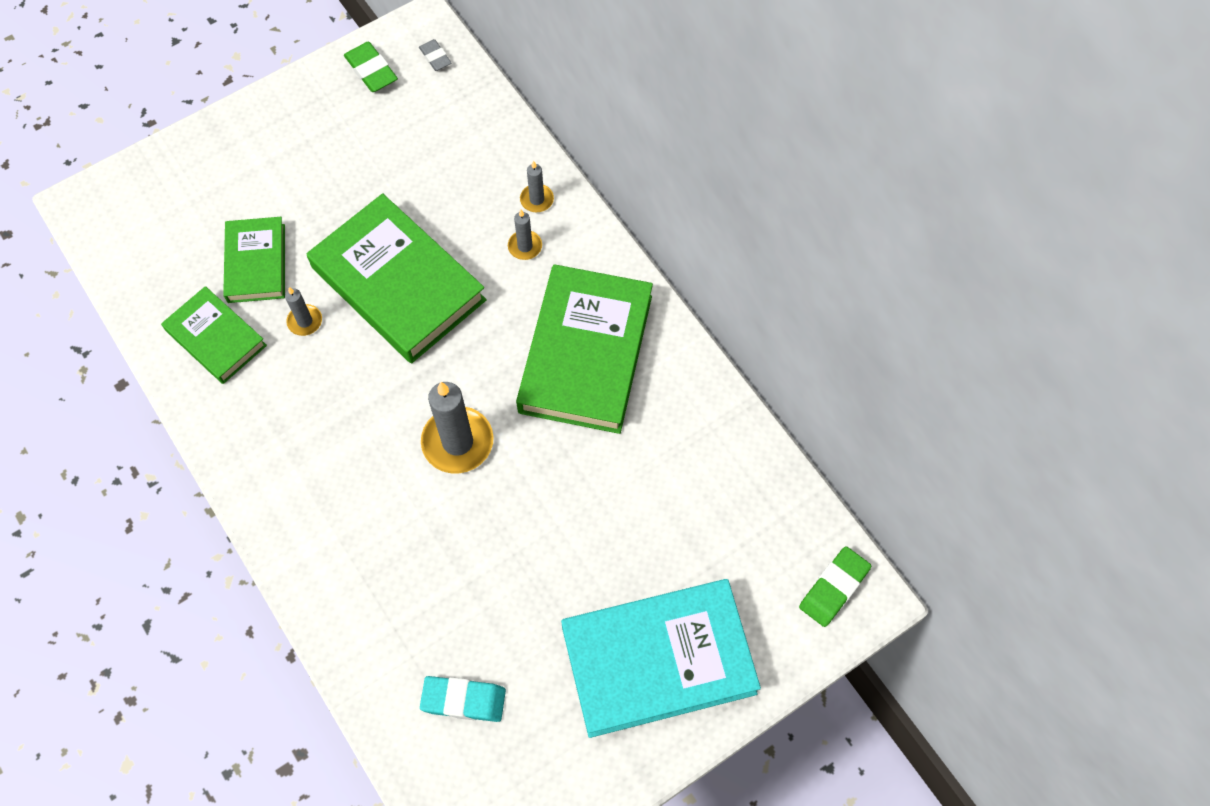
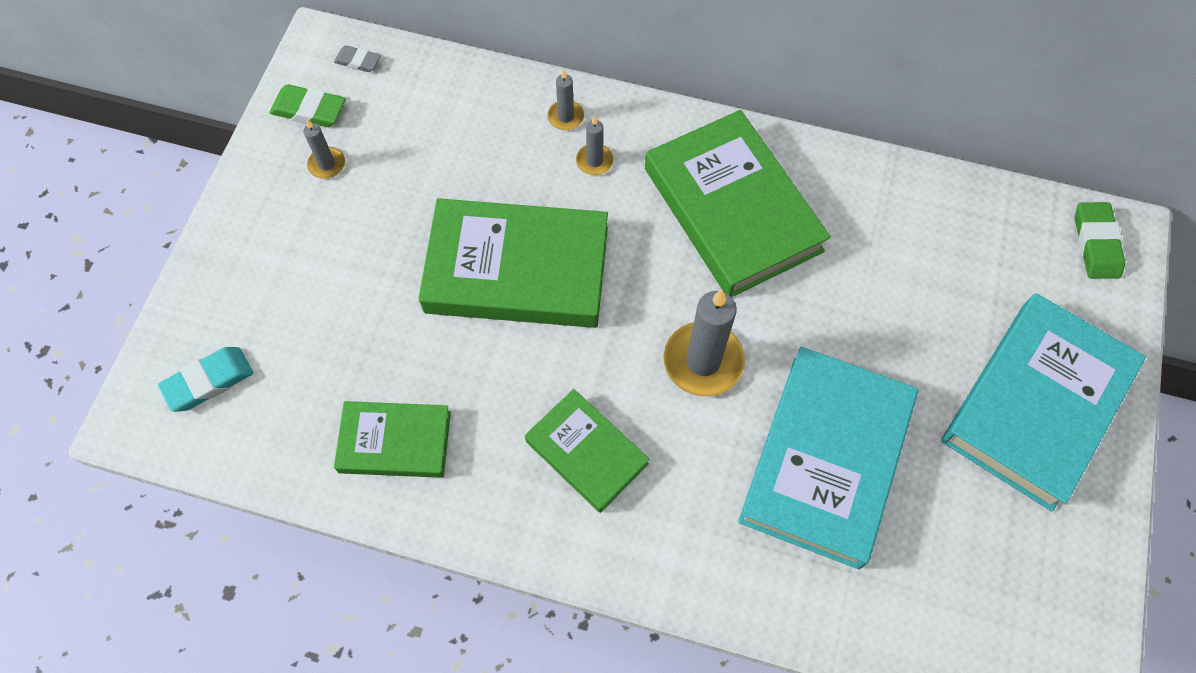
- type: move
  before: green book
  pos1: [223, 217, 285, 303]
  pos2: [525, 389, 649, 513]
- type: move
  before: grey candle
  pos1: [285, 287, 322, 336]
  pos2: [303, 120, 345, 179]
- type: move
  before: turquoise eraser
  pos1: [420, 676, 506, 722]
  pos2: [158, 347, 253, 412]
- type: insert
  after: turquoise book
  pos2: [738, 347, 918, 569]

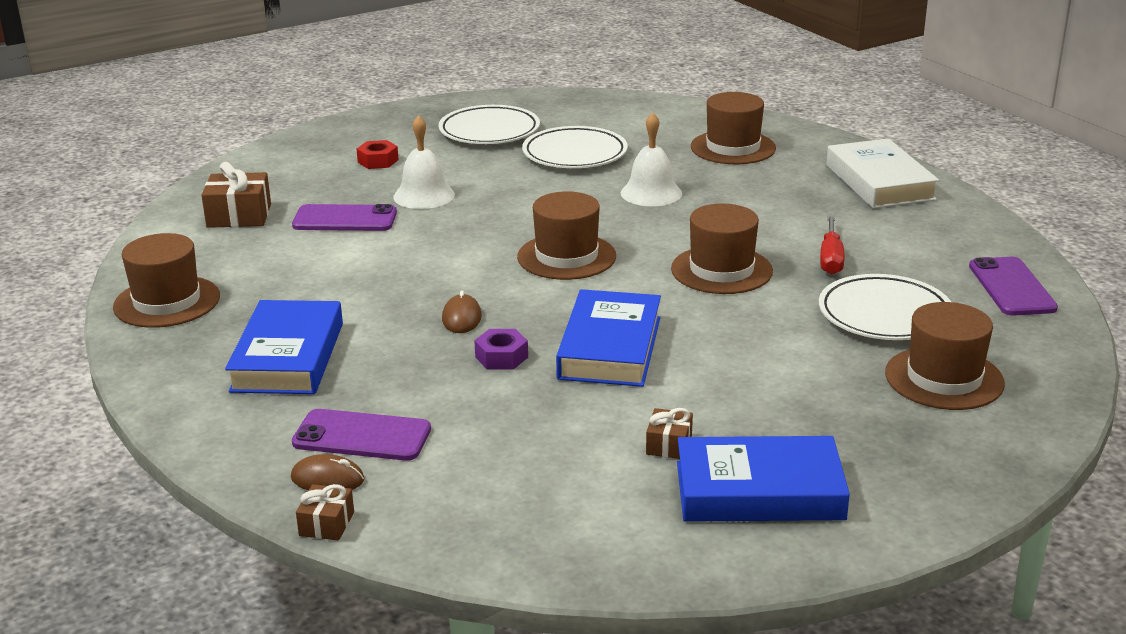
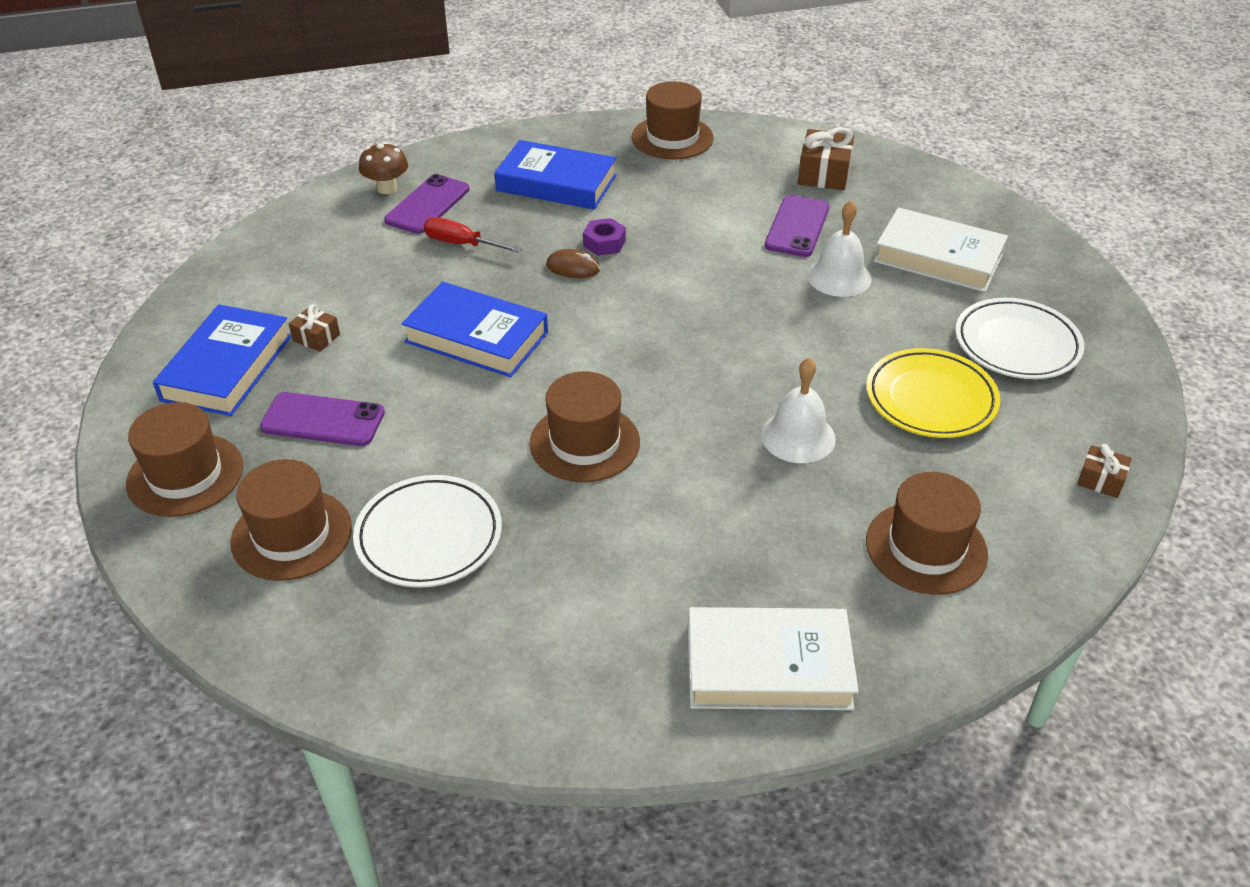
- type: replace
  before: brown mouse
  after: brown mushroom
  pos1: [291, 454, 364, 490]
  pos2: [359, 142, 408, 194]
- type: move
  before: brown gift
  pos1: [296, 484, 354, 541]
  pos2: [1077, 444, 1132, 498]
- type: replace
  before: red nut
  after: white book
  pos1: [357, 140, 399, 169]
  pos2: [874, 207, 1008, 292]
- type: move
  before: purple nut
  pos1: [474, 329, 528, 370]
  pos2: [583, 218, 626, 256]
- type: move
  before: brown hat
  pos1: [517, 191, 616, 280]
  pos2: [126, 402, 243, 517]
- type: recolor
  before: white plate
  after: yellow plate
  pos1: [522, 126, 628, 168]
  pos2: [866, 348, 1000, 438]
- type: move
  before: red screwdriver
  pos1: [820, 216, 845, 275]
  pos2: [424, 217, 522, 253]
- type: move
  before: purple phone
  pos1: [969, 257, 1058, 315]
  pos2: [260, 392, 385, 446]

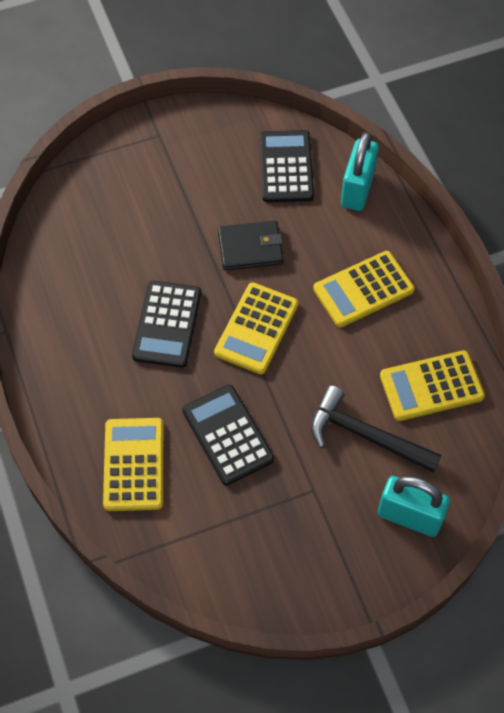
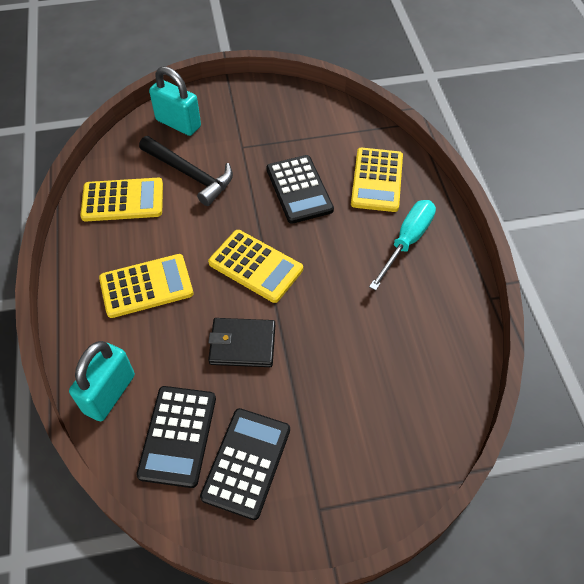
- type: move
  before: black calculator
  pos1: [132, 281, 201, 368]
  pos2: [200, 408, 290, 520]
- type: rotate
  before: yellow calculator
  pos1: [214, 282, 298, 374]
  pos2: [208, 230, 303, 303]
  turn: 90
- type: insert
  after: turquoise screwdriver
  pos2: [369, 200, 436, 291]

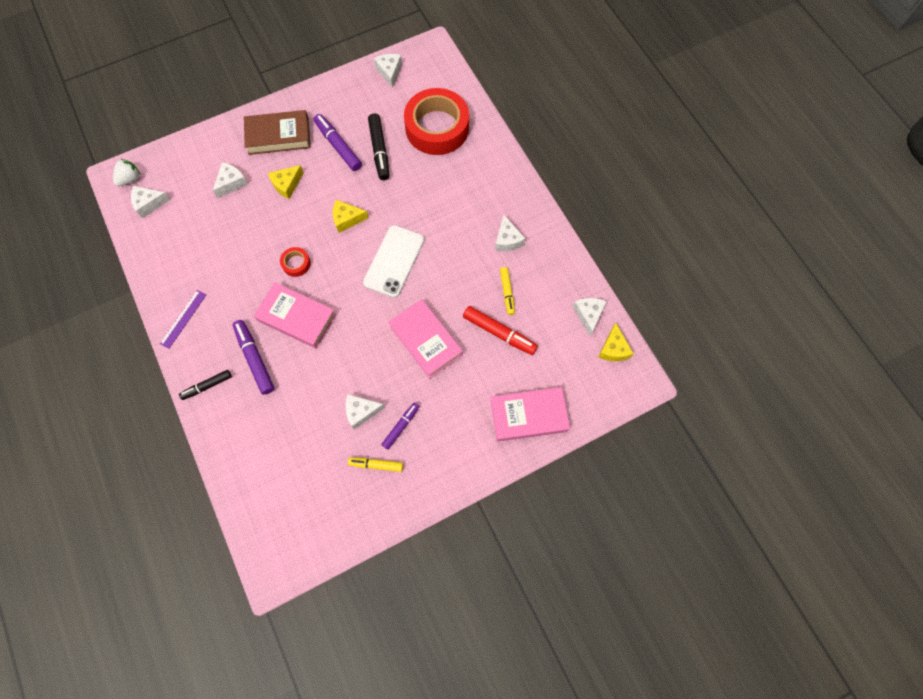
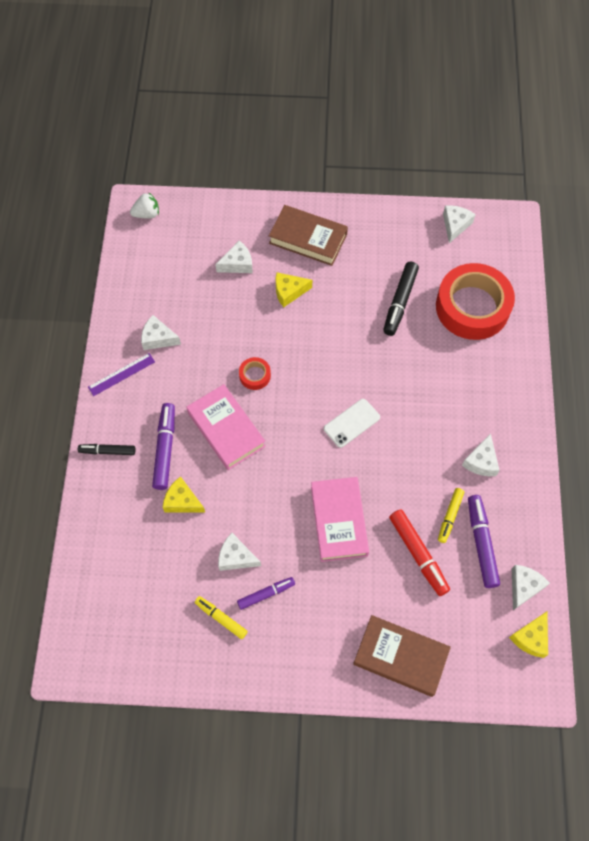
- type: move
  before: white cheese
  pos1: [131, 186, 171, 218]
  pos2: [141, 315, 181, 350]
- type: move
  before: purple marker
  pos1: [314, 114, 362, 171]
  pos2: [468, 495, 500, 588]
- type: move
  before: yellow cheese
  pos1: [333, 200, 369, 233]
  pos2: [163, 476, 205, 513]
- type: resize
  before: white phone
  pos1: [363, 225, 424, 298]
  pos2: [324, 399, 380, 448]
  scale: 0.65
- type: recolor
  before: pink book
  after: brown book
  pos1: [490, 387, 570, 441]
  pos2: [353, 615, 451, 697]

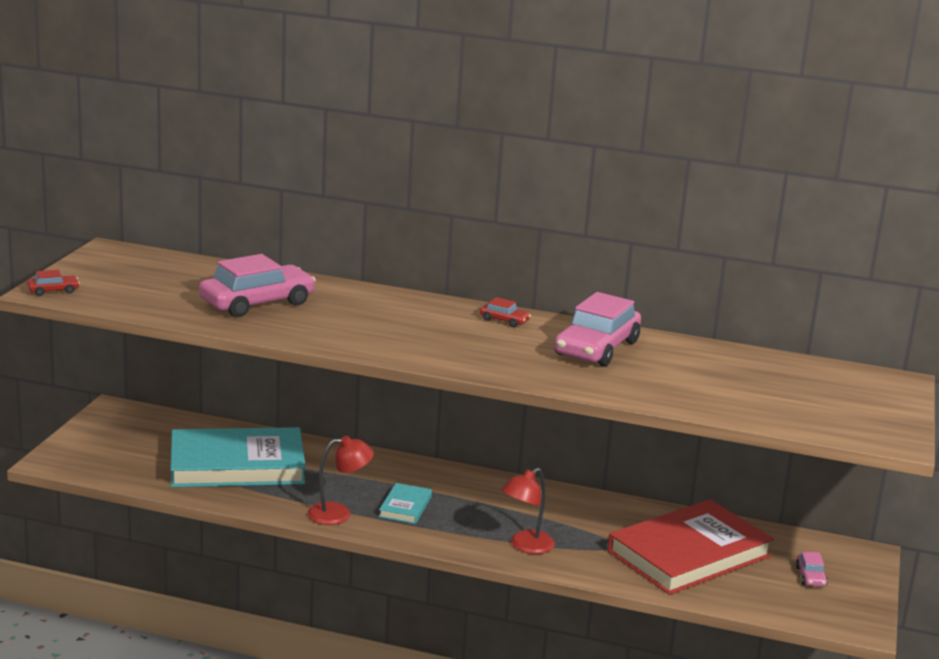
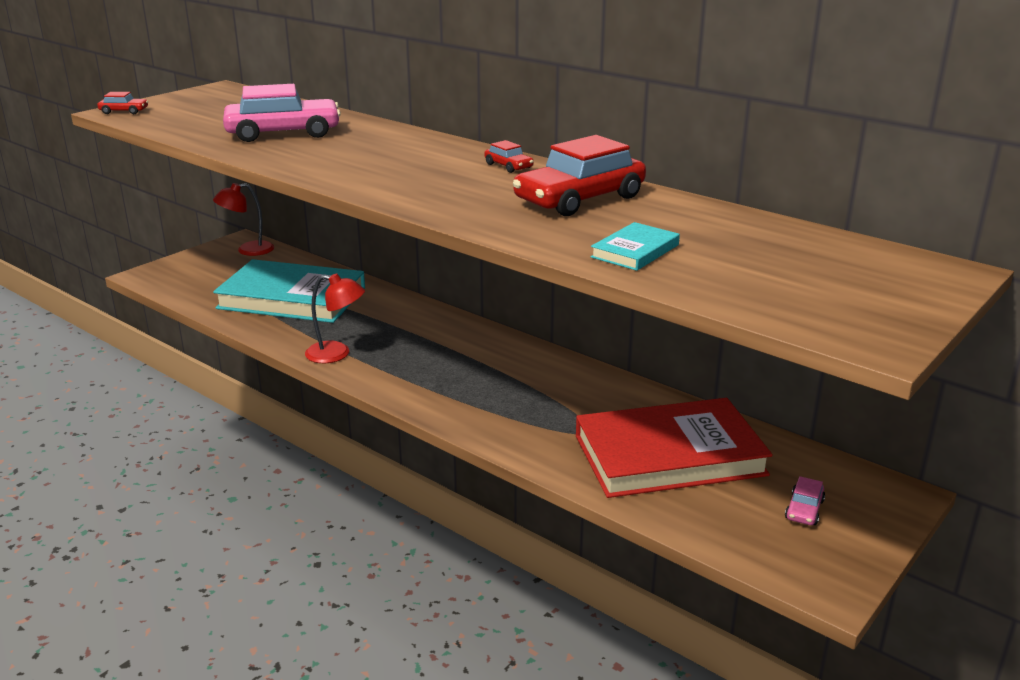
- type: move
  before: turquoise book
  pos1: [379, 483, 432, 524]
  pos2: [591, 222, 680, 271]
- type: move
  before: red lamp
  pos1: [501, 468, 555, 554]
  pos2: [213, 183, 274, 256]
- type: recolor
  before: pink car
  after: red car
  pos1: [554, 292, 641, 366]
  pos2: [513, 135, 646, 216]

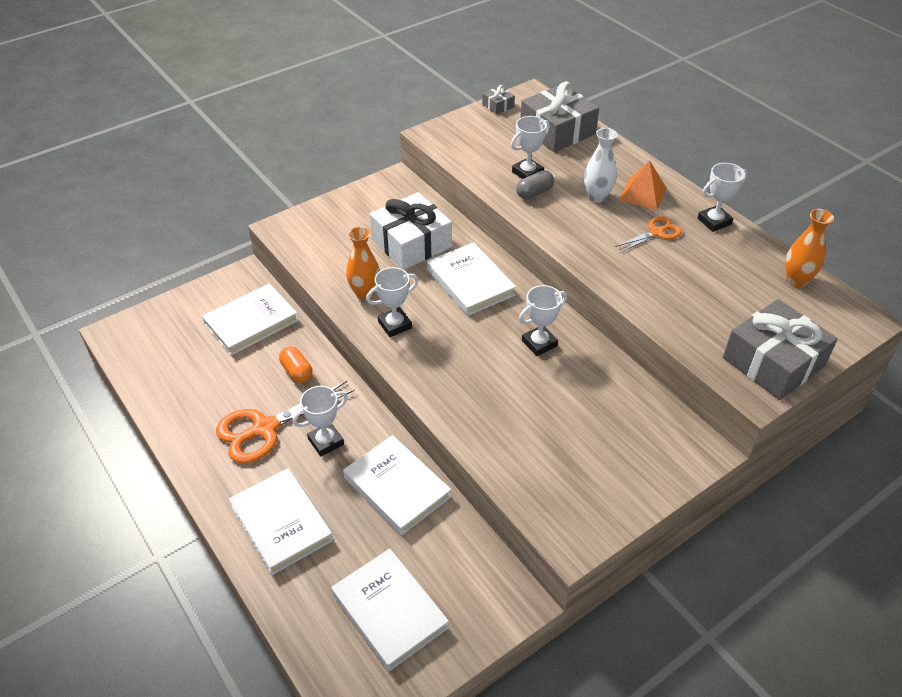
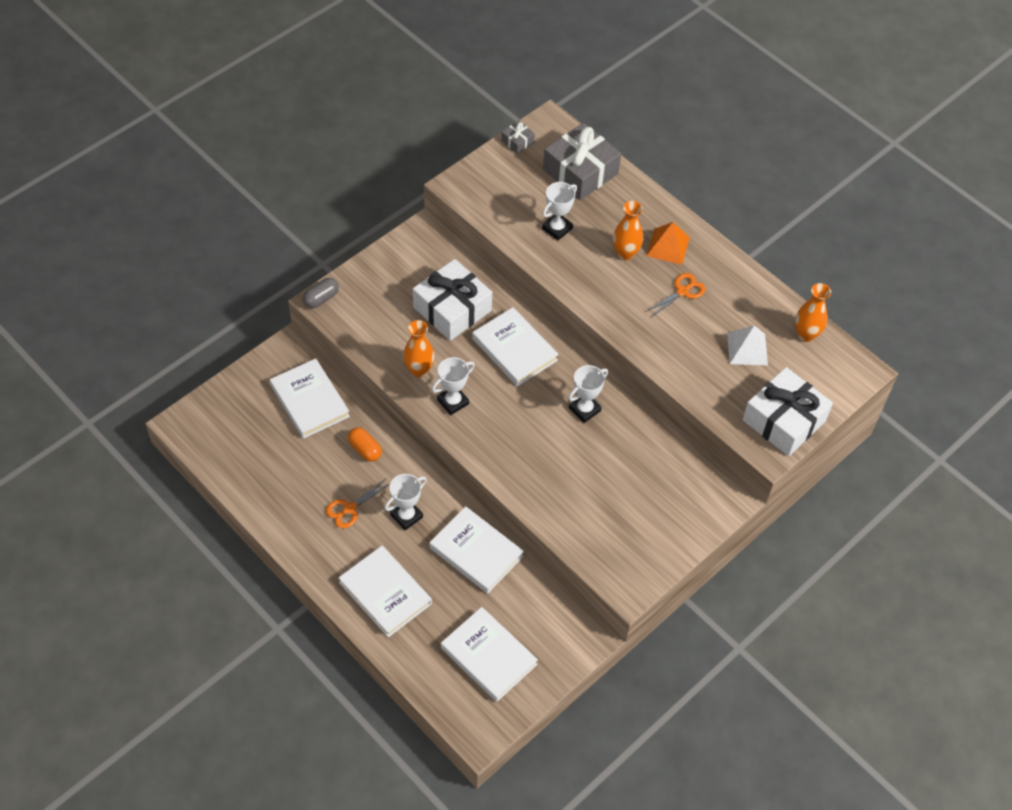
- type: rotate
  before: white book
  pos1: [202, 284, 299, 356]
  pos2: [270, 358, 350, 439]
  turn: -75
- type: resize
  before: orange scissors
  pos1: [216, 381, 355, 464]
  pos2: [326, 479, 390, 528]
  scale: 0.57
- type: move
  before: grey capsule
  pos1: [516, 170, 554, 199]
  pos2: [303, 278, 339, 308]
- type: recolor
  before: white vase
  after: orange vase
  pos1: [584, 128, 617, 203]
  pos2: [613, 201, 643, 260]
- type: delete
  before: white trophy
  pos1: [698, 163, 747, 232]
- type: recolor
  before: grey gift
  after: white gift
  pos1: [723, 299, 838, 400]
  pos2: [742, 367, 833, 456]
- type: insert
  after: white pyramid
  pos2: [727, 325, 768, 365]

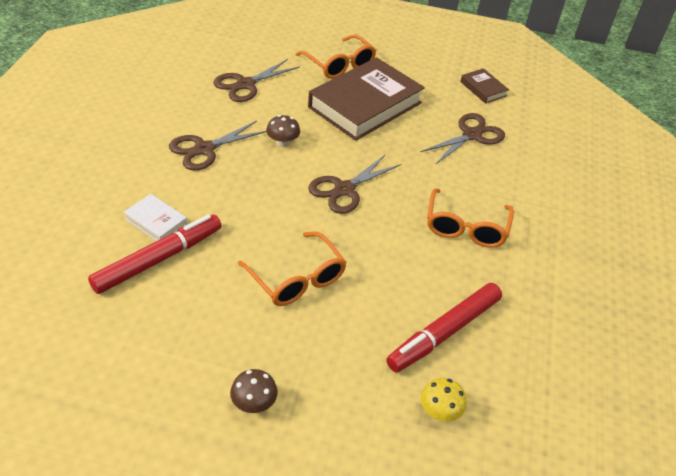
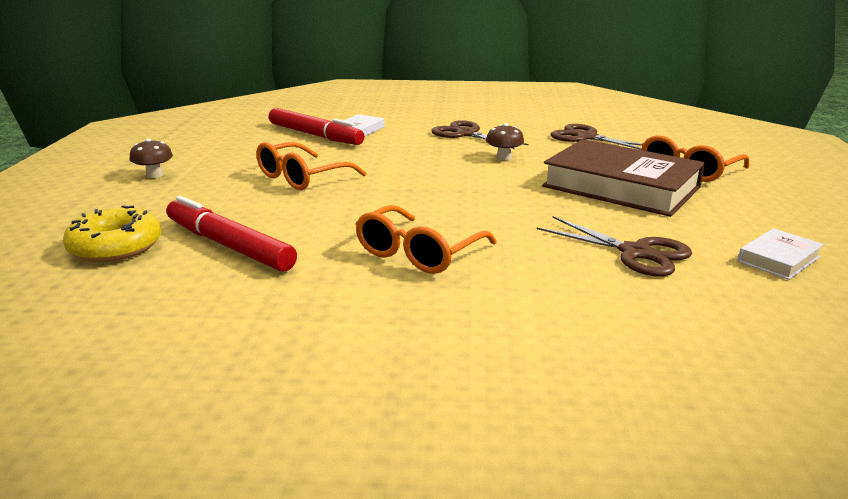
- type: delete
  before: brown scissors
  pos1: [308, 154, 401, 214]
- type: replace
  before: yellow mushroom
  after: yellow donut
  pos1: [421, 378, 467, 421]
  pos2: [63, 205, 161, 262]
- type: rotate
  before: orange glasses
  pos1: [427, 188, 514, 248]
  pos2: [355, 205, 497, 274]
  turn: -60
- type: recolor
  before: brown book
  after: white book
  pos1: [460, 68, 509, 104]
  pos2: [738, 228, 824, 280]

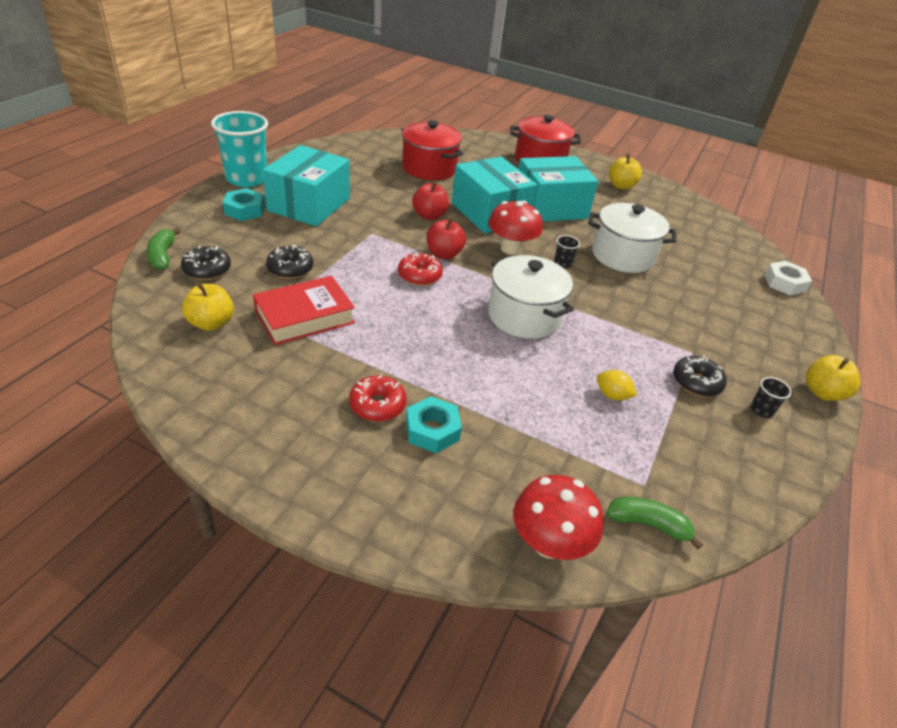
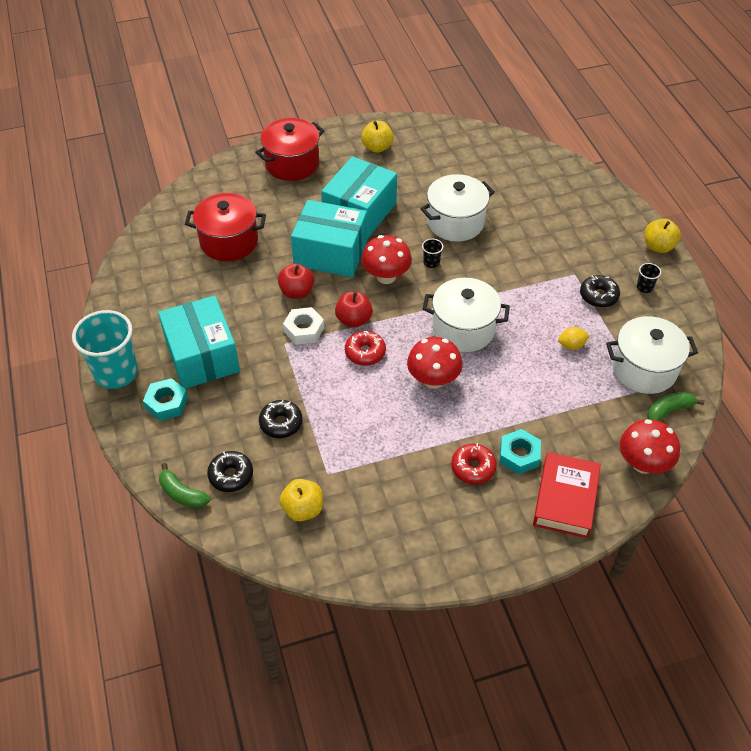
- type: move
  before: red book
  pos1: [253, 276, 355, 345]
  pos2: [533, 452, 601, 538]
- type: move
  before: white nut
  pos1: [764, 261, 812, 296]
  pos2: [283, 307, 324, 345]
- type: insert
  after: red mushroom
  pos2: [407, 337, 463, 389]
- type: insert
  after: white pot
  pos2: [606, 316, 698, 394]

